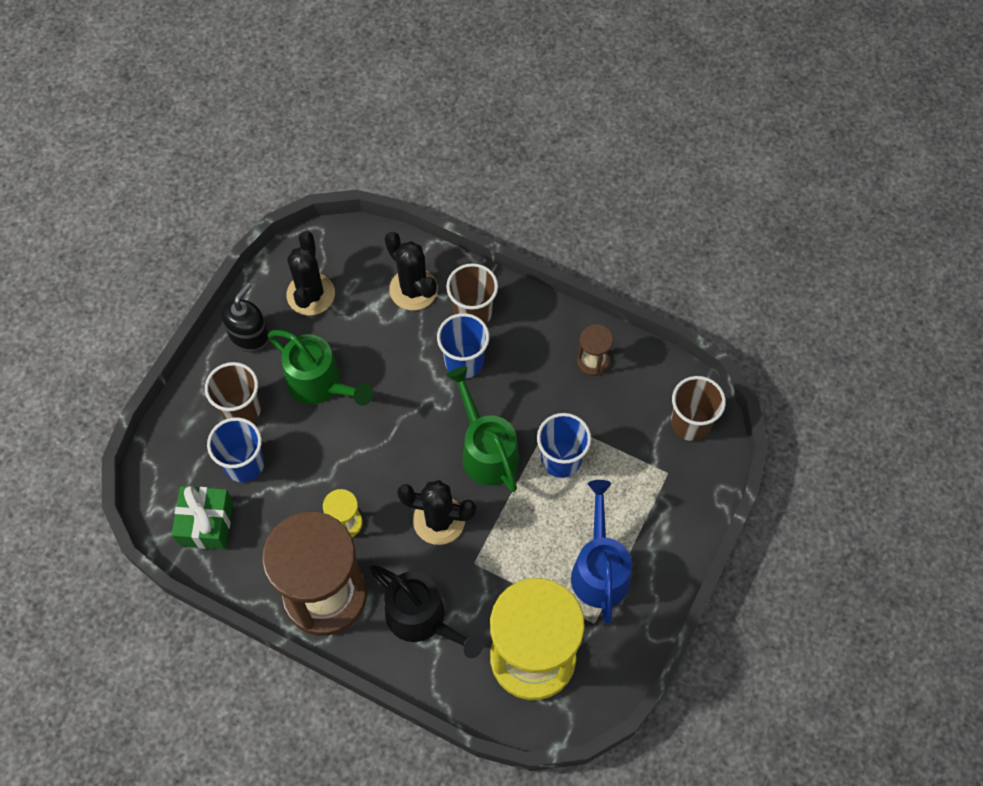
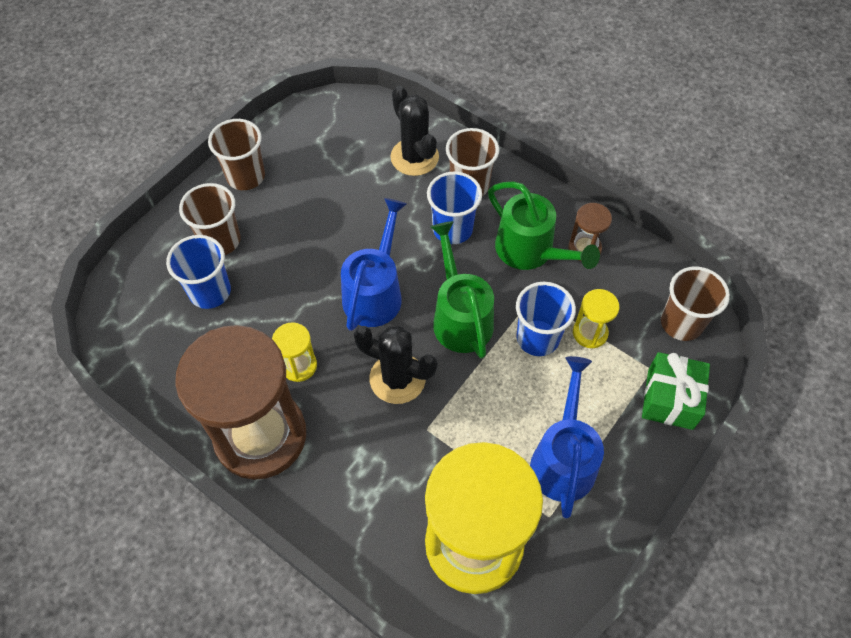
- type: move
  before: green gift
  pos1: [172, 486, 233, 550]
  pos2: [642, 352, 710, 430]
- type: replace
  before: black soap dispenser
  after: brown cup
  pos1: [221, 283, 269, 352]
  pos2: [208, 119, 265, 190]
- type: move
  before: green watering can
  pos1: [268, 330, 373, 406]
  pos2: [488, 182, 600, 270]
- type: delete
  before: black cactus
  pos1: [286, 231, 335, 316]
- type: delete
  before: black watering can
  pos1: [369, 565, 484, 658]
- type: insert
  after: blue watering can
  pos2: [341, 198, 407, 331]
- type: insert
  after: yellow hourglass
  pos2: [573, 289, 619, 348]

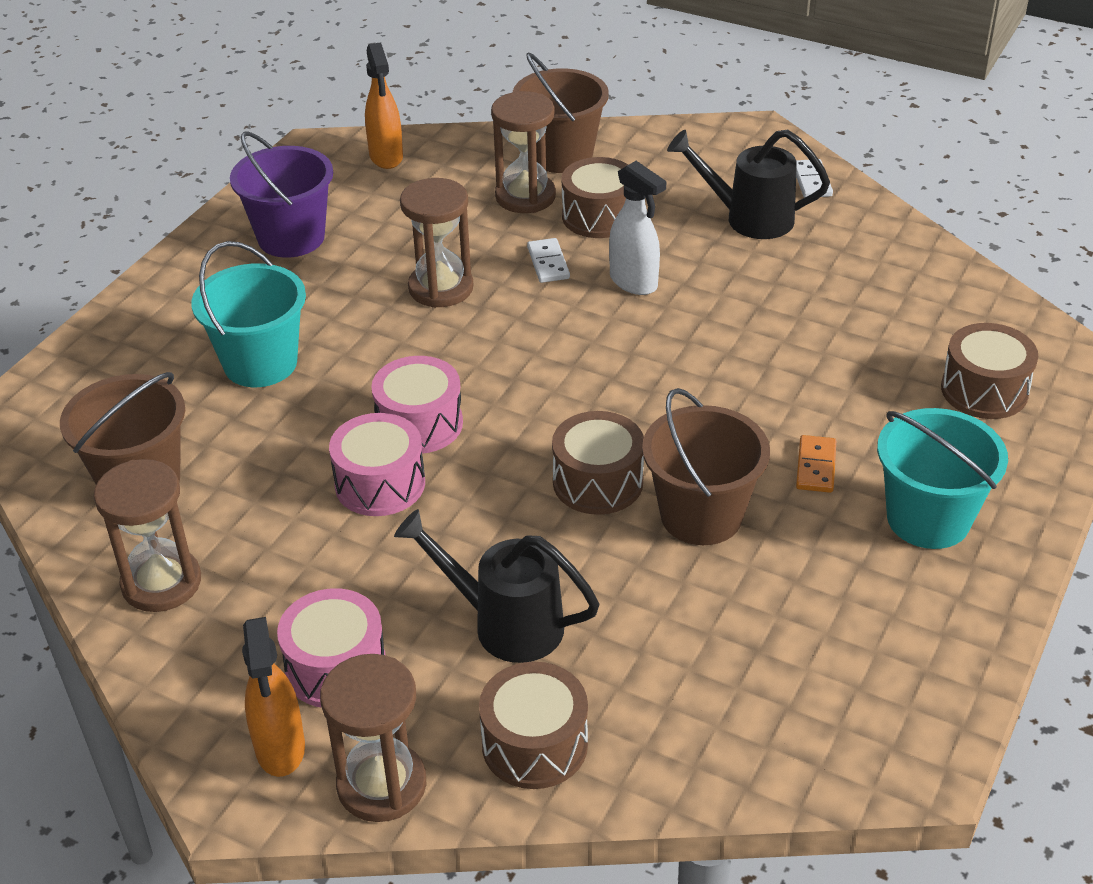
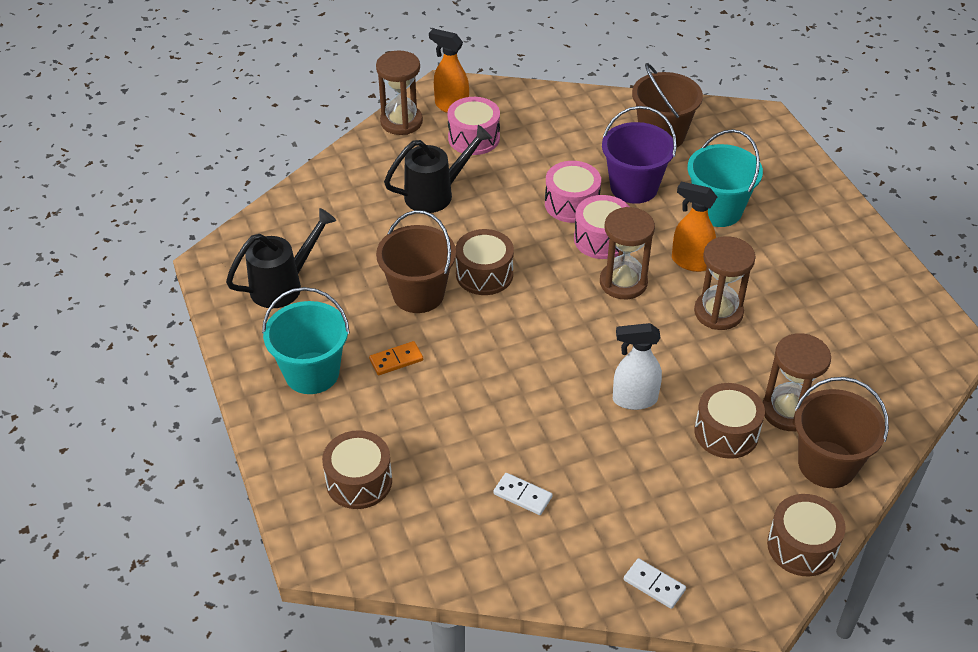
- type: move
  before: brown hourglass
  pos1: [94, 459, 201, 612]
  pos2: [600, 207, 655, 299]
- type: move
  before: purple bucket
  pos1: [230, 132, 333, 258]
  pos2: [602, 106, 677, 204]
- type: move
  before: orange spray bottle
  pos1: [365, 42, 403, 169]
  pos2: [672, 181, 717, 272]
- type: move
  before: brown drum
  pos1: [479, 662, 588, 789]
  pos2: [767, 494, 846, 577]
- type: move
  before: white domino
  pos1: [527, 238, 570, 283]
  pos2: [493, 473, 553, 515]
- type: move
  before: black watering can
  pos1: [667, 129, 830, 239]
  pos2: [226, 208, 336, 308]
- type: rotate
  before: orange domino
  pos1: [796, 435, 836, 493]
  pos2: [369, 341, 423, 375]
  turn: -75

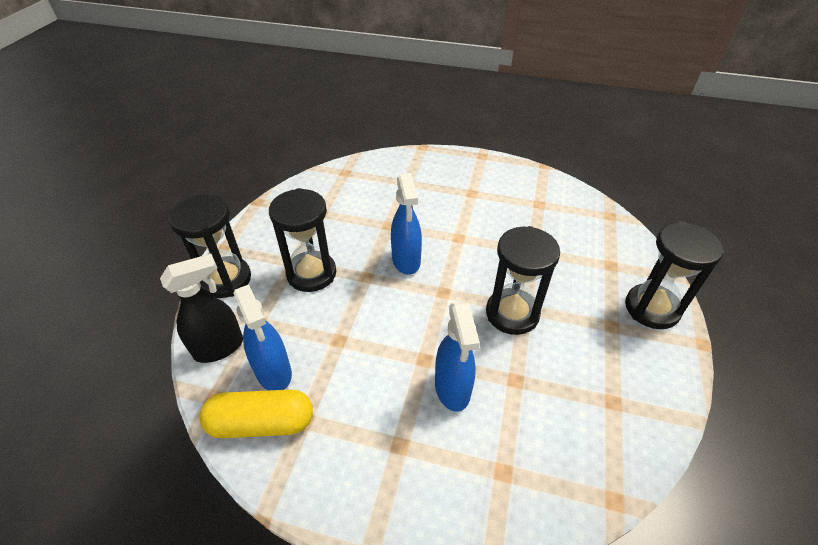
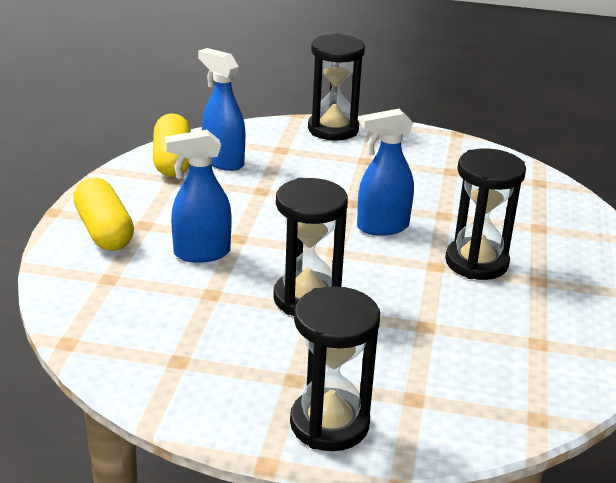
- type: delete
  before: black spray bottle
  pos1: [160, 254, 243, 363]
- type: rotate
  before: blue spray bottle
  pos1: [233, 284, 292, 390]
  pos2: [198, 48, 245, 171]
  turn: 75
- type: move
  before: black hourglass
  pos1: [269, 188, 336, 292]
  pos2: [445, 148, 526, 280]
- type: insert
  after: yellow capsule
  pos2: [73, 178, 134, 251]

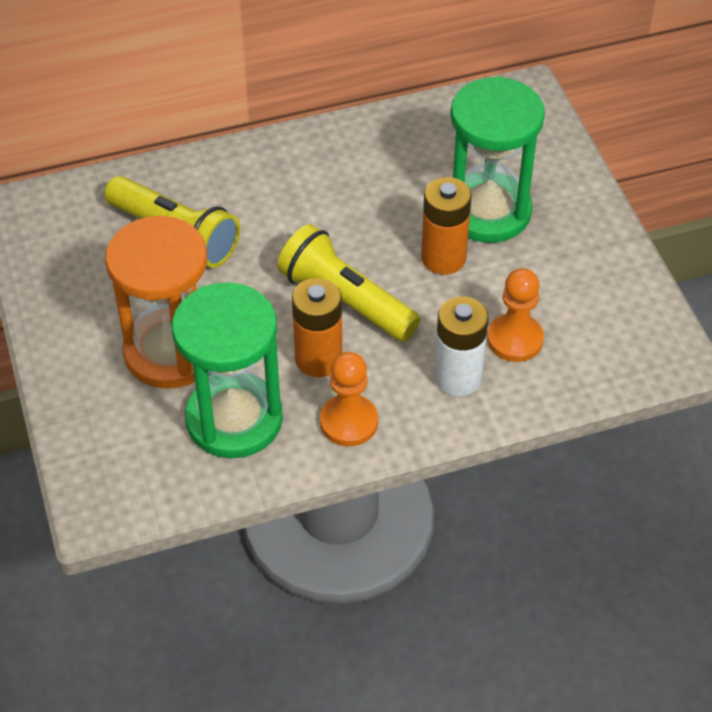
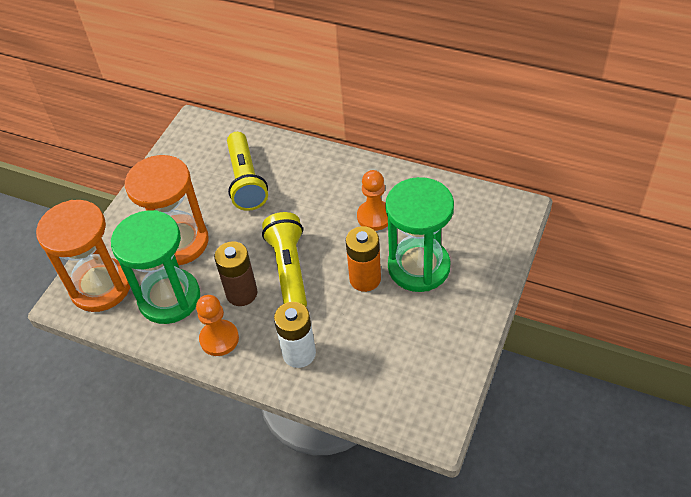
- type: recolor
  before: orange battery
  after: brown battery
  pos1: [292, 278, 342, 377]
  pos2: [214, 241, 257, 306]
- type: move
  before: orange pawn
  pos1: [487, 268, 544, 362]
  pos2: [357, 170, 388, 231]
- type: insert
  after: orange hourglass
  pos2: [36, 200, 130, 312]

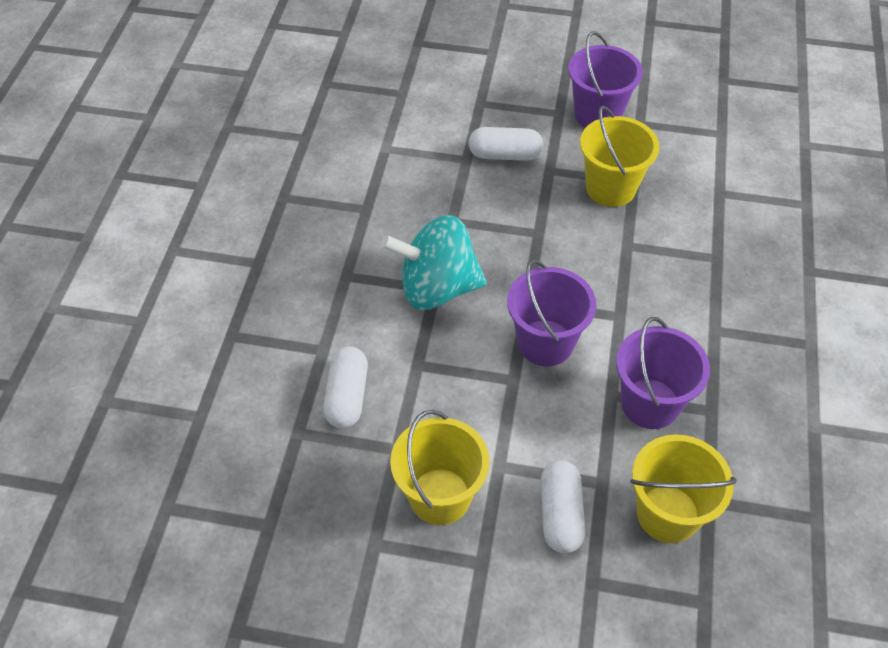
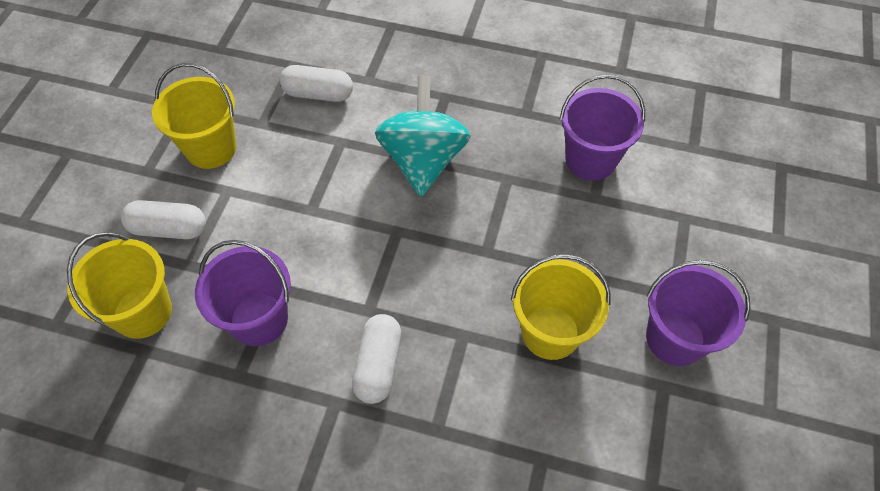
- type: move
  before: white capsule
  pos1: [469, 127, 543, 161]
  pos2: [352, 314, 401, 404]
- type: move
  before: purple bucket
  pos1: [507, 259, 596, 366]
  pos2: [560, 74, 645, 181]

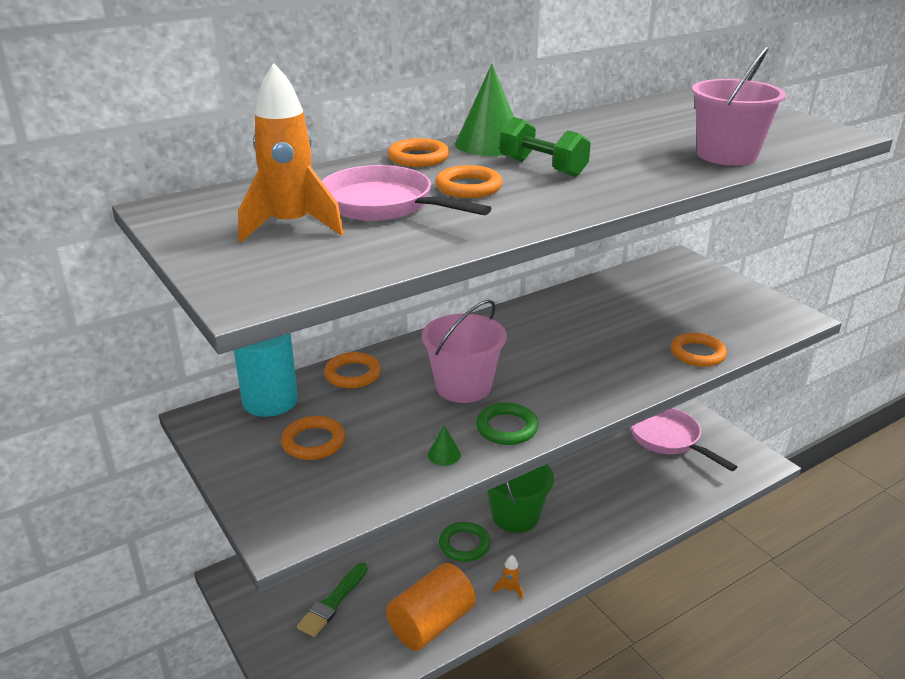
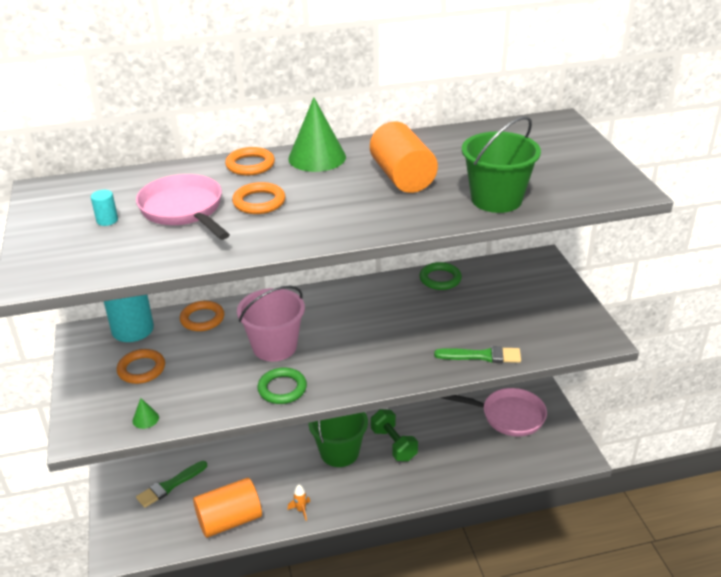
- type: replace
  before: orange rocket
  after: turquoise cylinder
  pos1: [238, 63, 344, 243]
  pos2: [91, 190, 118, 226]
- type: move
  before: green cone
  pos1: [428, 425, 461, 466]
  pos2: [132, 398, 159, 429]
- type: move
  before: green ring
  pos1: [439, 522, 490, 562]
  pos2: [420, 262, 462, 290]
- type: move
  before: green dumbbell
  pos1: [499, 117, 591, 177]
  pos2: [371, 409, 418, 461]
- type: rotate
  before: pink pan
  pos1: [631, 408, 737, 471]
  pos2: [441, 388, 547, 437]
  turn: 120
- type: replace
  before: orange ring
  after: green brush
  pos1: [671, 333, 727, 367]
  pos2: [434, 346, 521, 363]
- type: recolor
  before: pink bucket
  after: green bucket
  pos1: [692, 46, 786, 166]
  pos2: [462, 116, 541, 213]
- type: insert
  after: orange cylinder
  pos2: [370, 121, 438, 193]

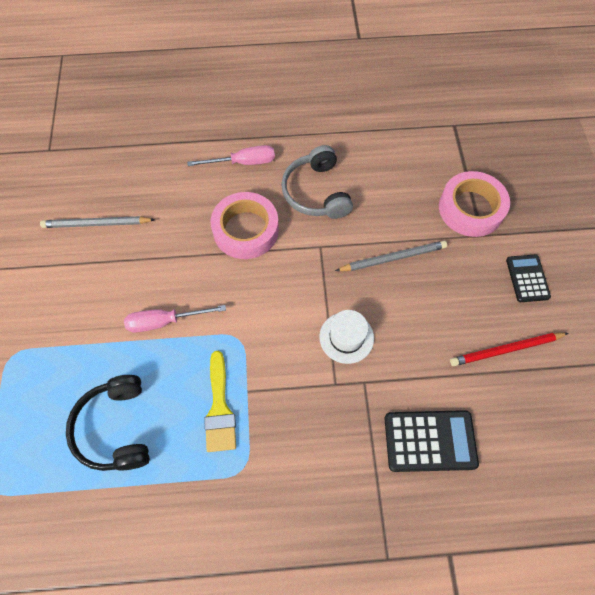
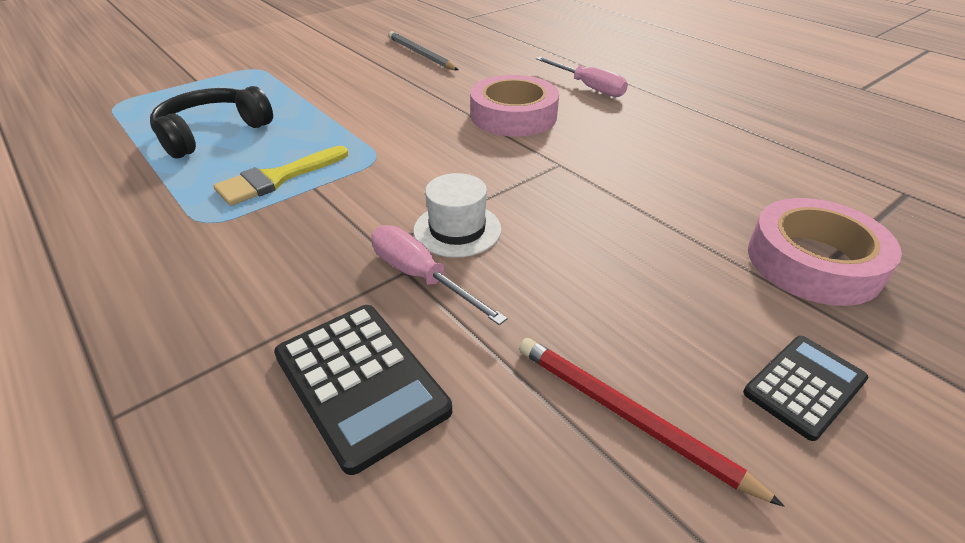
- type: move
  before: pink screwdriver
  pos1: [124, 305, 226, 333]
  pos2: [372, 225, 507, 325]
- type: delete
  before: grey headphones
  pos1: [281, 145, 353, 219]
- type: delete
  before: grey pencil
  pos1: [335, 241, 447, 271]

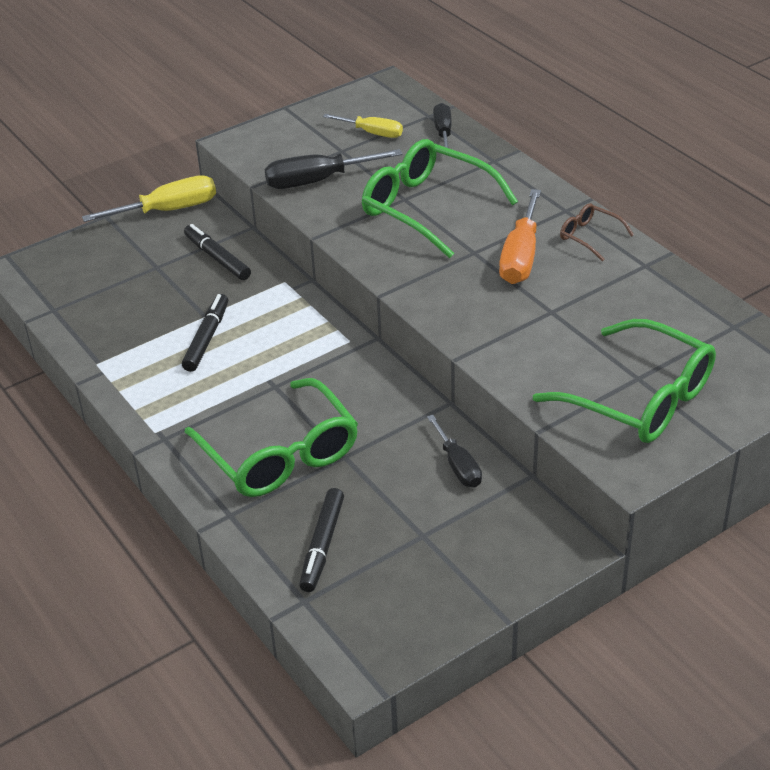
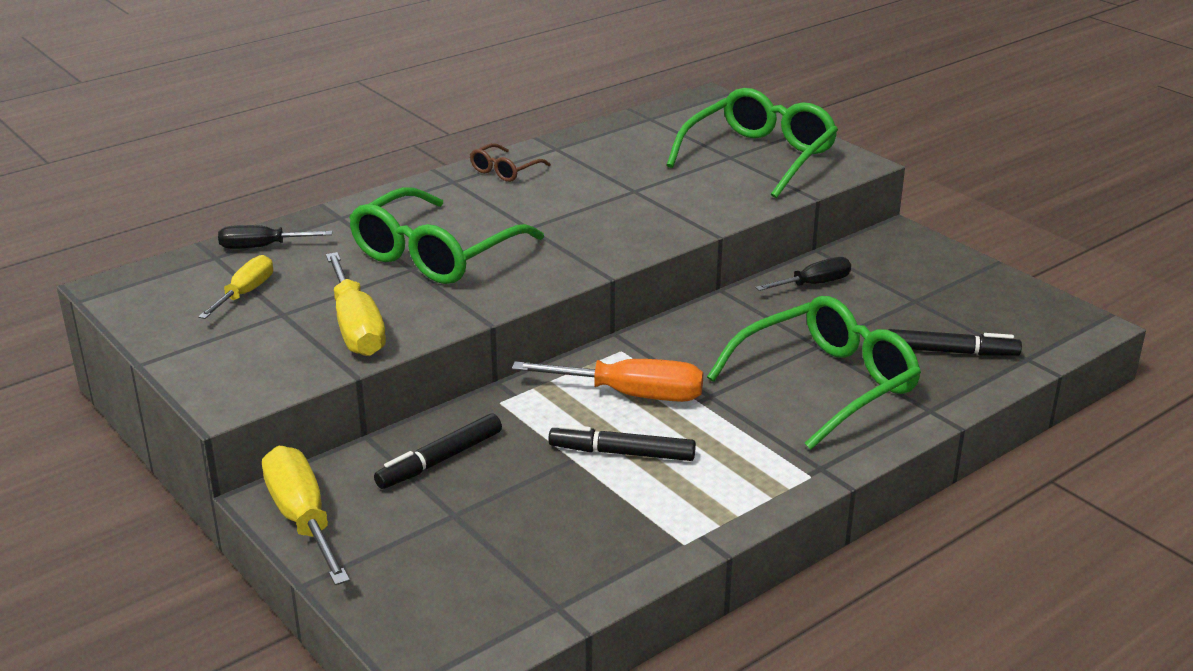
- type: recolor
  before: black screwdriver
  after: yellow screwdriver
  pos1: [265, 149, 403, 189]
  pos2: [326, 252, 386, 356]
- type: move
  before: orange screwdriver
  pos1: [499, 189, 541, 284]
  pos2: [512, 359, 703, 402]

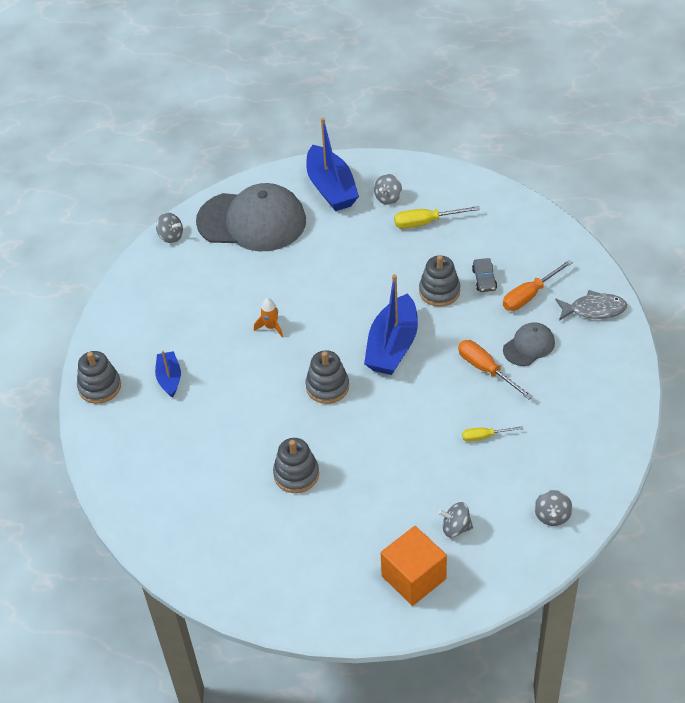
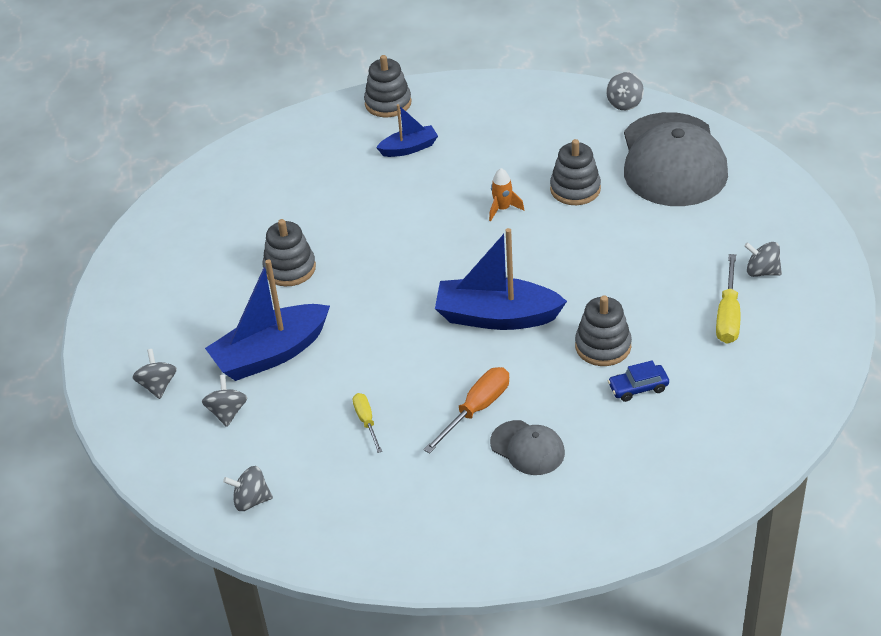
- type: move
  before: blue boat
  pos1: [306, 118, 359, 211]
  pos2: [205, 259, 330, 381]
- type: move
  before: grey stacking toy
  pos1: [306, 350, 349, 404]
  pos2: [550, 139, 601, 205]
- type: replace
  before: orange cube
  after: grey spinning top
  pos1: [381, 526, 447, 606]
  pos2: [132, 349, 177, 399]
- type: rotate
  before: yellow screwdriver
  pos1: [394, 206, 480, 229]
  pos2: [716, 254, 740, 344]
  turn: -150
- type: recolor
  before: grey car
  after: blue car
  pos1: [472, 258, 497, 292]
  pos2: [608, 360, 669, 402]
- type: delete
  before: orange screwdriver
  pos1: [503, 260, 573, 311]
- type: delete
  before: grey fish
  pos1: [555, 290, 627, 321]

